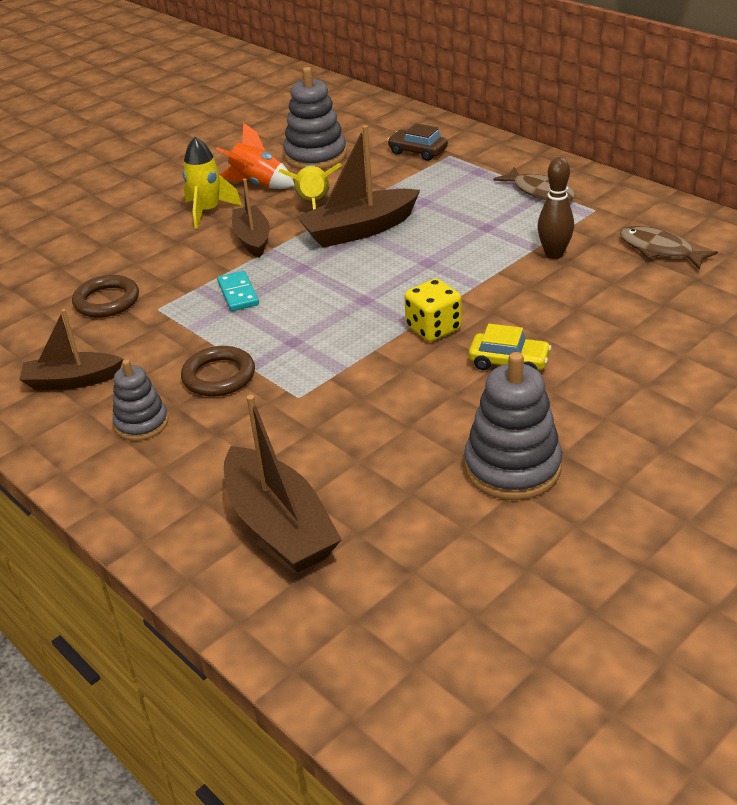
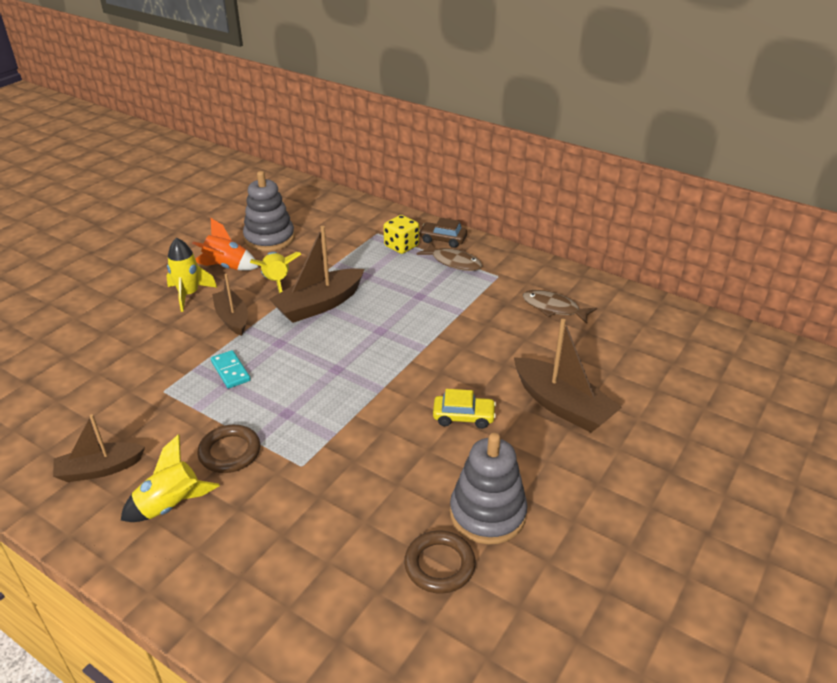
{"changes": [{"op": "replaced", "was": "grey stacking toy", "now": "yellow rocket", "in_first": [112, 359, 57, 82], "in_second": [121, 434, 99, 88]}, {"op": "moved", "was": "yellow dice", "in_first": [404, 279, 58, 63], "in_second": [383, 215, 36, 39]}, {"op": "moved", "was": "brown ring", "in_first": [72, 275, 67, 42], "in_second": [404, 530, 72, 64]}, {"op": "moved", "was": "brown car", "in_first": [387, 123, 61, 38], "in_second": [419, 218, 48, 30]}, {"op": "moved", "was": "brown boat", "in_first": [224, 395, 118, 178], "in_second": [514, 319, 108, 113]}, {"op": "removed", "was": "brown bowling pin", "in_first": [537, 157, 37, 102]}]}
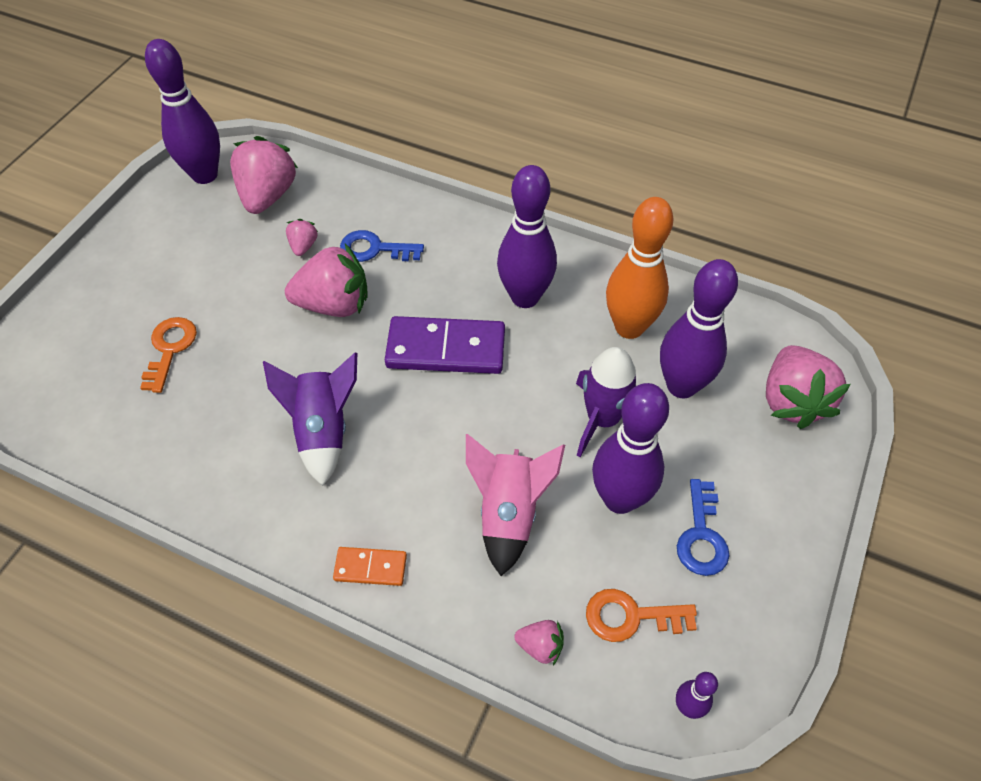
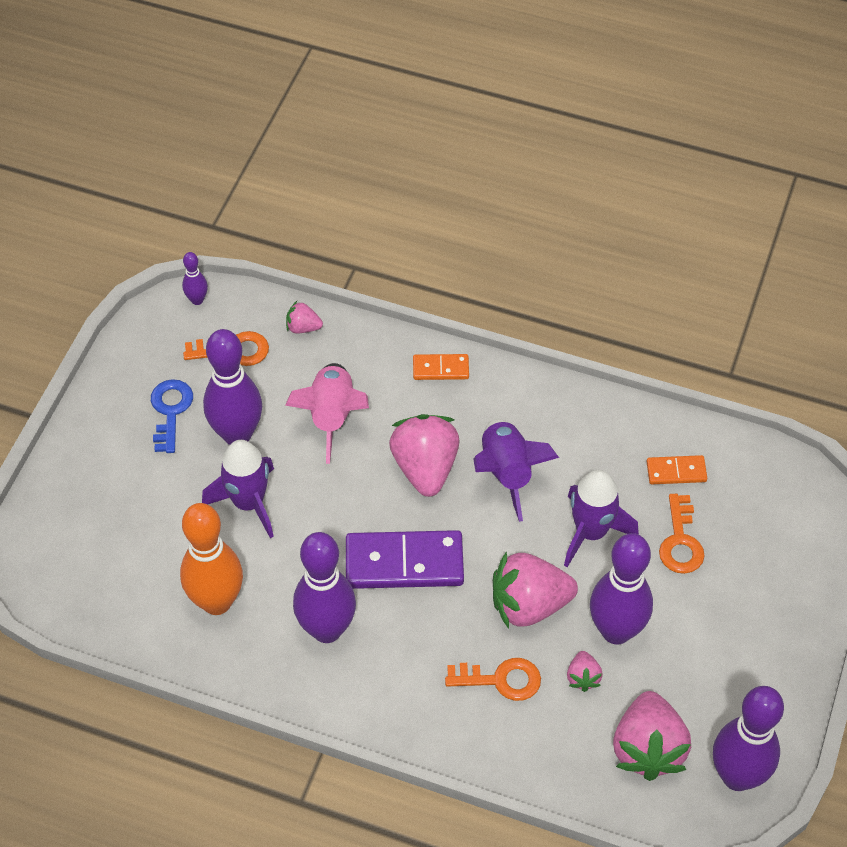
{"changes": [{"op": "moved", "was": "pink strawberry", "in_first": [766, 345, 85, 84], "in_second": [389, 414, 71, 83]}, {"op": "recoloured", "was": "blue key", "now": "orange key", "in_first": [340, 230, 84, 32], "in_second": [445, 658, 96, 43]}, {"op": "added", "now": "purple rocket", "in_second": [564, 470, 75, 97]}, {"op": "moved", "was": "purple bowling pin", "in_first": [660, 259, 78, 139], "in_second": [590, 533, 63, 112]}, {"op": "added", "now": "orange domino", "in_second": [647, 455, 60, 29]}]}
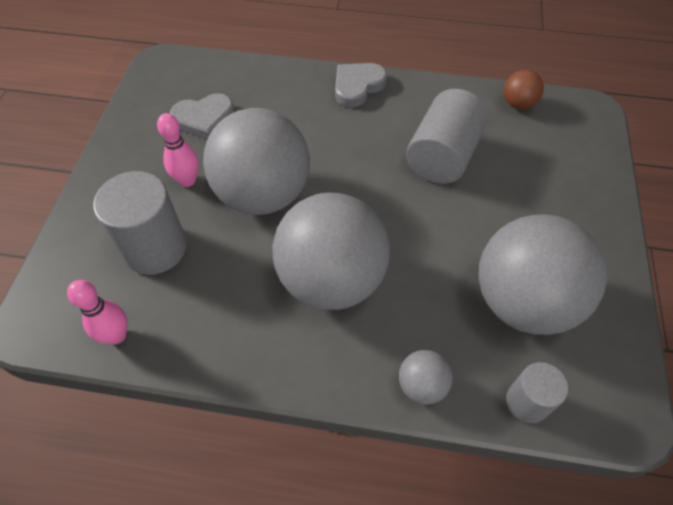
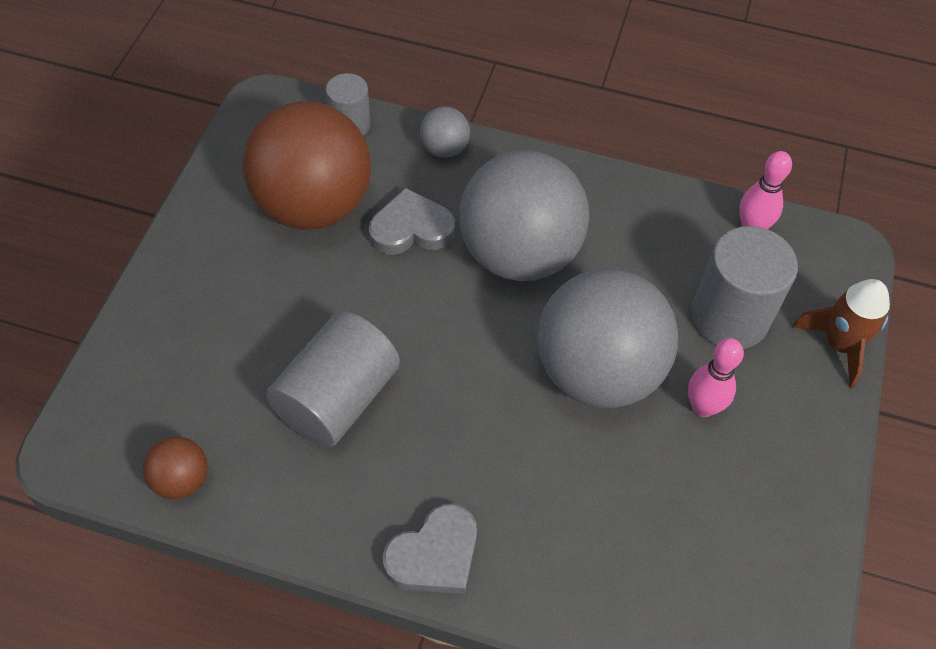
{"changes": [{"op": "recoloured", "was": "grey ball", "now": "brown ball", "in_first": [479, 214, 128, 121], "in_second": [243, 101, 128, 129]}, {"op": "moved", "was": "grey heart", "in_first": [170, 93, 64, 47], "in_second": [369, 188, 86, 67]}, {"op": "added", "now": "brown rocket", "in_second": [792, 279, 98, 109]}]}
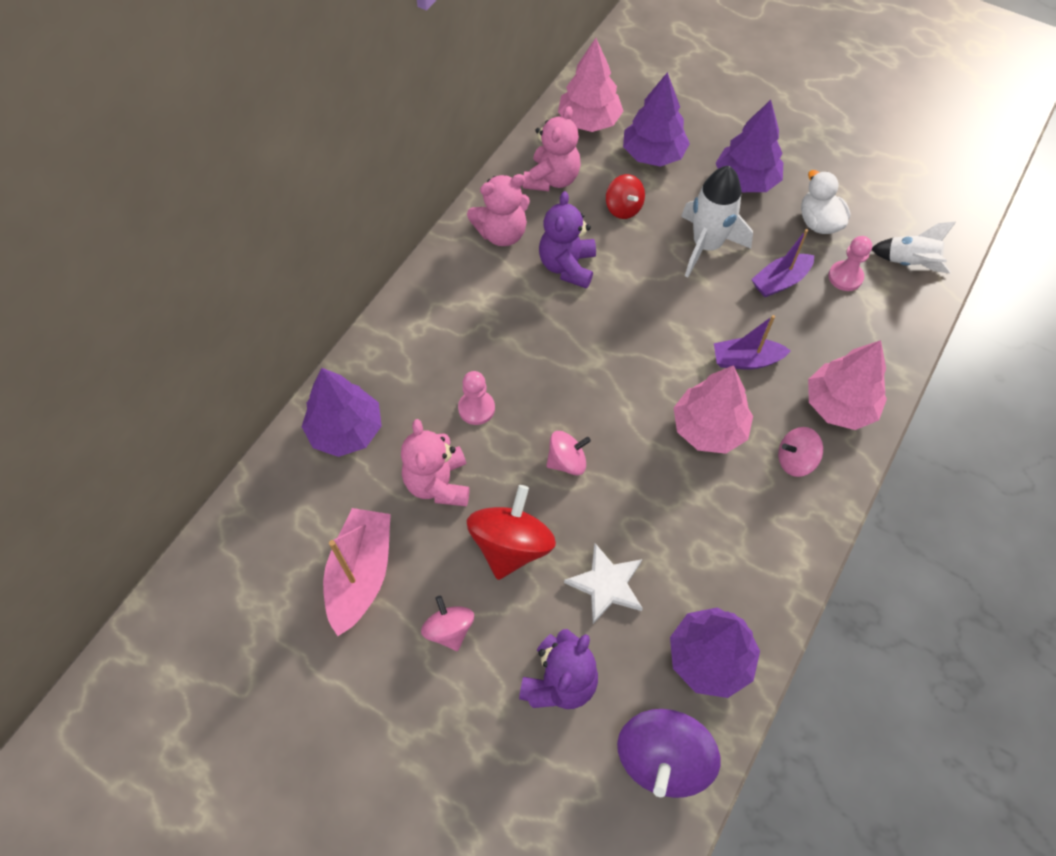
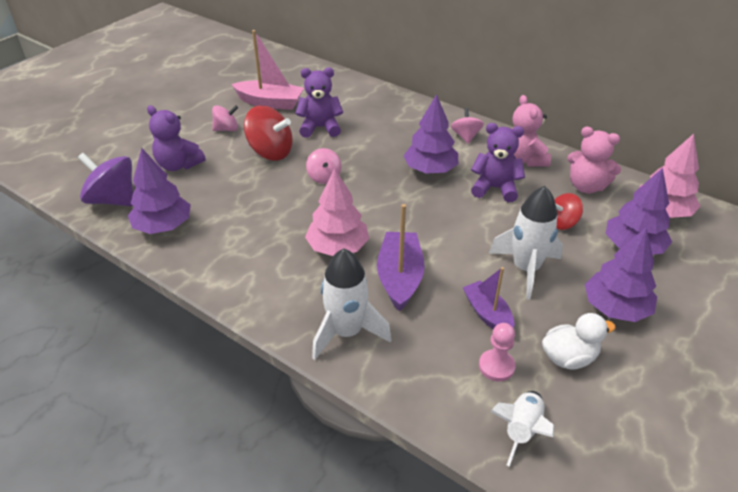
{"changes": [{"op": "recoloured", "was": "pink teddy bear", "now": "purple teddy bear", "in_first": [401, 419, 69, 87], "in_second": [295, 67, 48, 71]}, {"op": "replaced", "was": "pink tree", "now": "white rocket", "in_first": [808, 340, 79, 90], "in_second": [312, 248, 80, 112]}, {"op": "resized", "was": "purple boat", "in_first": [714, 315, 77, 54], "in_second": [377, 204, 48, 108], "ratio": 1.52}, {"op": "moved", "was": "purple tree", "in_first": [302, 368, 80, 89], "in_second": [404, 94, 54, 80]}, {"op": "moved", "was": "pink spinning top", "in_first": [778, 427, 45, 50], "in_second": [451, 108, 33, 36]}, {"op": "removed", "was": "pink pawn", "in_first": [458, 371, 37, 54]}, {"op": "removed", "was": "white star", "in_first": [564, 543, 79, 81]}]}
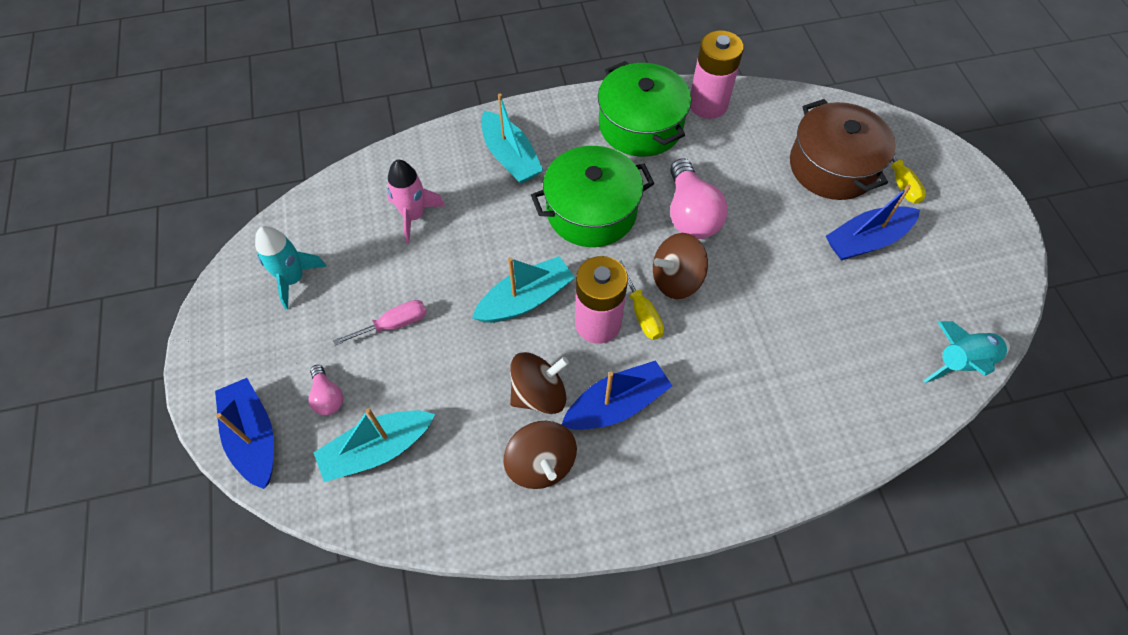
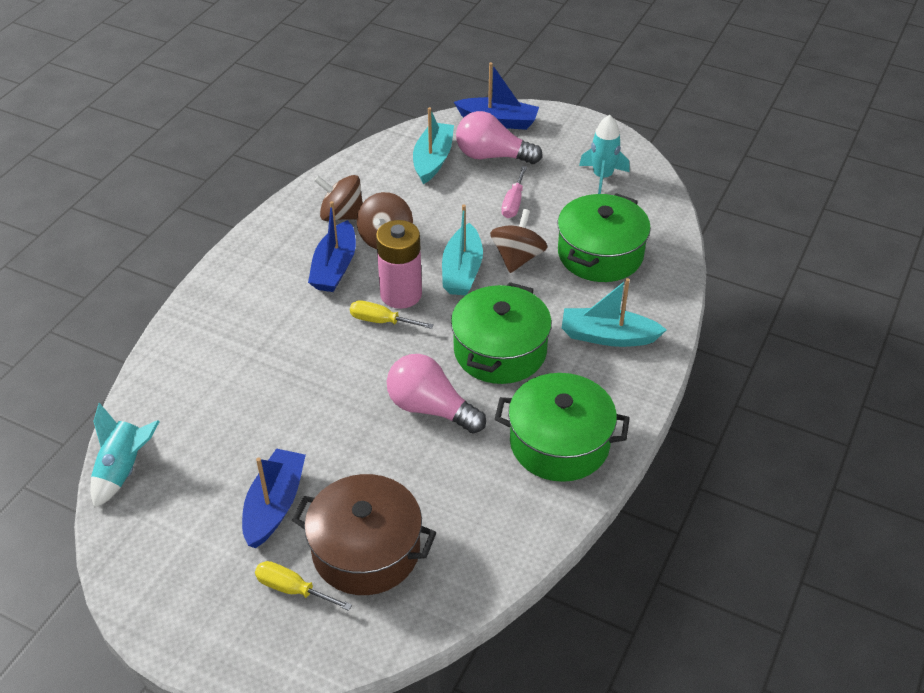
{"changes": [{"op": "resized", "was": "pink light bulb", "in_first": [309, 365, 34, 50], "in_second": [456, 111, 87, 53], "ratio": 1.93}, {"op": "moved", "was": "brown spinning top", "in_first": [653, 233, 55, 66], "in_second": [490, 209, 57, 64]}, {"op": "replaced", "was": "pink rocket", "now": "green pot", "in_first": [387, 160, 58, 84], "in_second": [558, 193, 93, 89]}, {"op": "removed", "was": "pink battery", "in_first": [690, 30, 54, 89]}]}
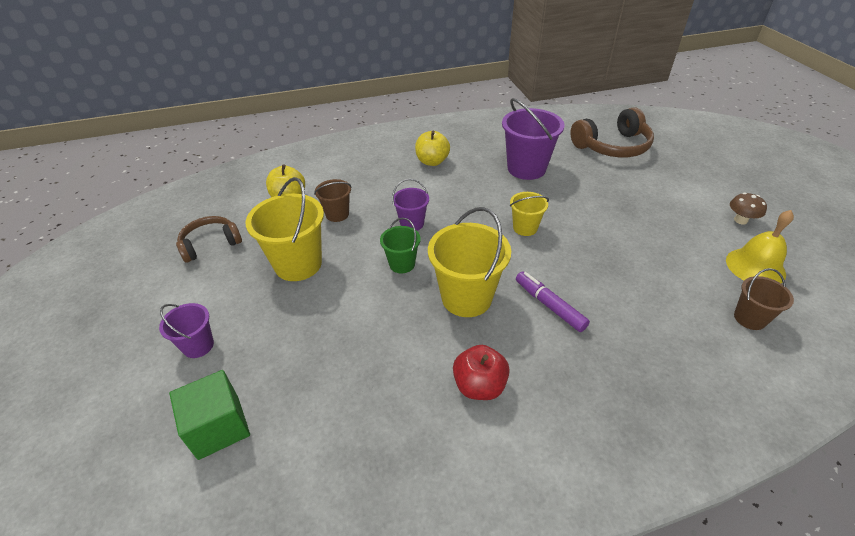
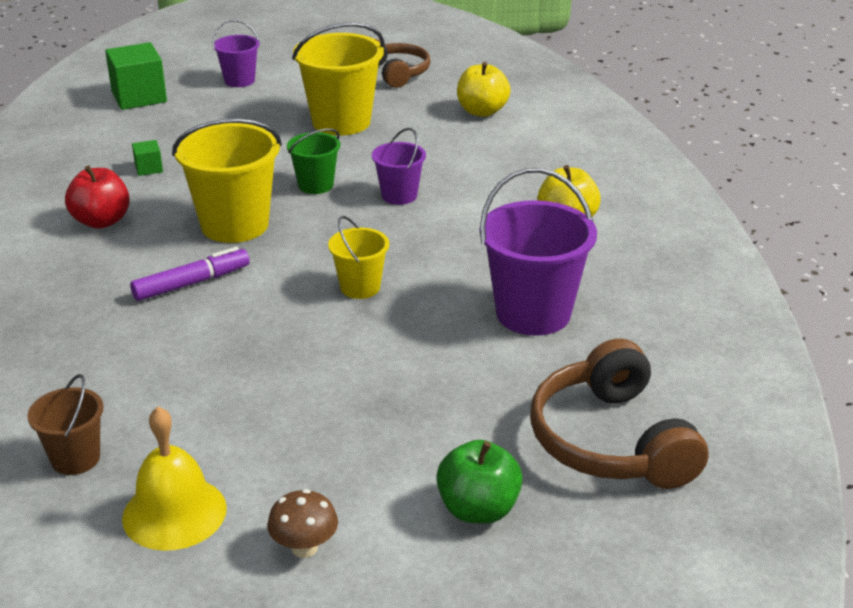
{"changes": [{"op": "added", "now": "green cube", "in_second": [132, 140, 31, 36]}, {"op": "added", "now": "green apple", "in_second": [436, 440, 87, 84]}, {"op": "removed", "was": "brown bucket", "in_first": [314, 179, 38, 43]}]}
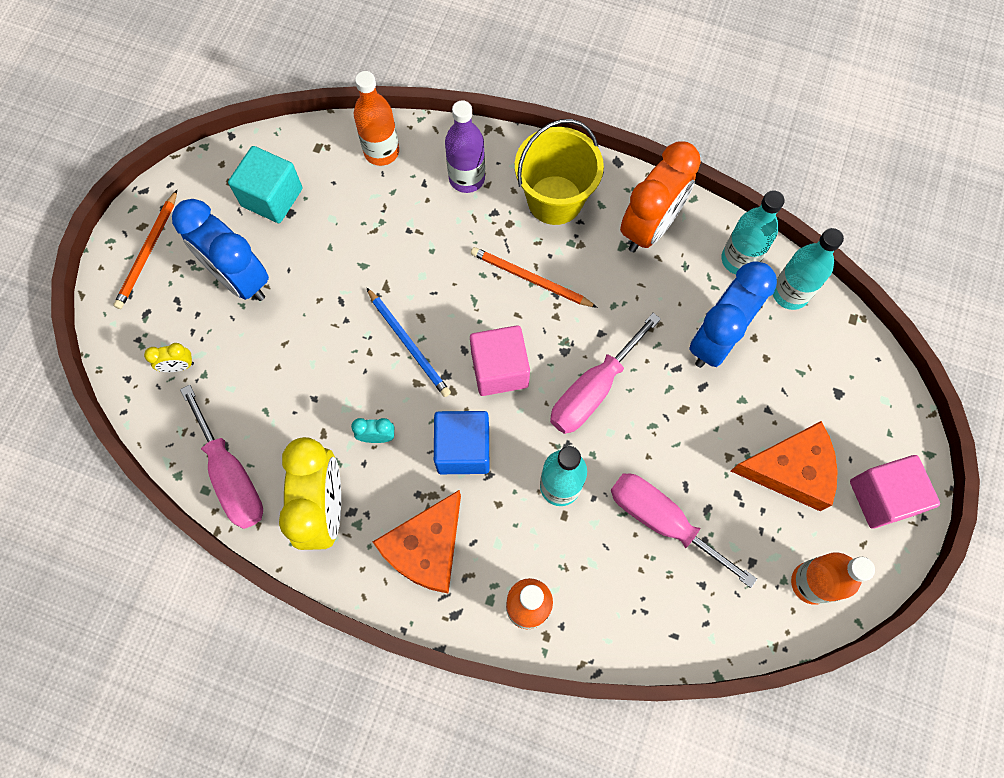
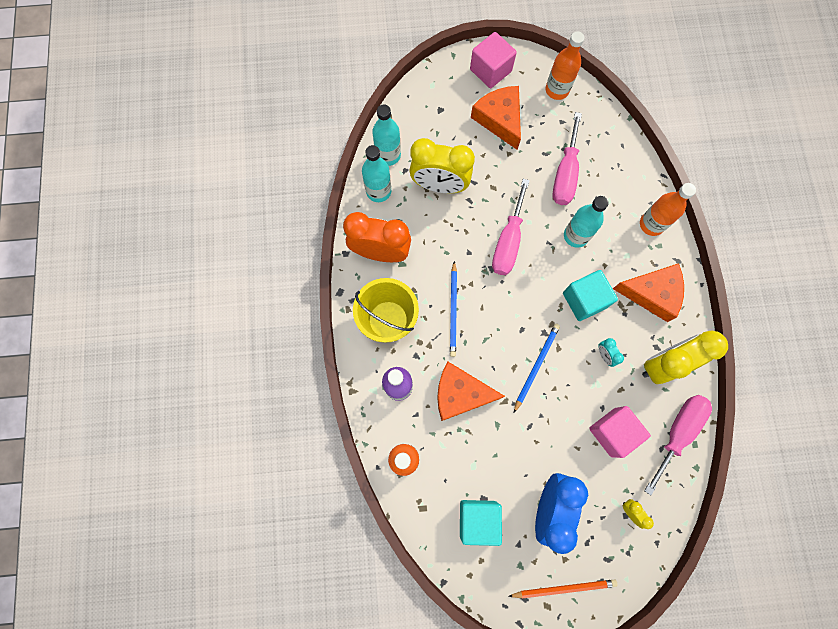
{"changes": [{"op": "recoloured", "was": "blue clock", "now": "yellow clock", "in_first": [689, 261, 88, 107], "in_second": [409, 138, 66, 55]}, {"op": "added", "now": "orange cheese", "in_second": [437, 362, 68, 59]}, {"op": "recoloured", "was": "orange pencil", "now": "blue pencil", "in_first": [471, 247, 127, 61], "in_second": [450, 261, 7, 96]}, {"op": "turned", "was": "pink screwdriver", "in_first": [550, 313, 111, 121], "in_second": [492, 179, 38, 96], "clockwise": 90}, {"op": "recoloured", "was": "blue cube", "now": "turquoise cube", "in_first": [434, 411, 55, 63], "in_second": [563, 270, 55, 51]}, {"op": "moved", "was": "pink cube", "in_first": [470, 325, 60, 71], "in_second": [589, 406, 62, 52]}]}
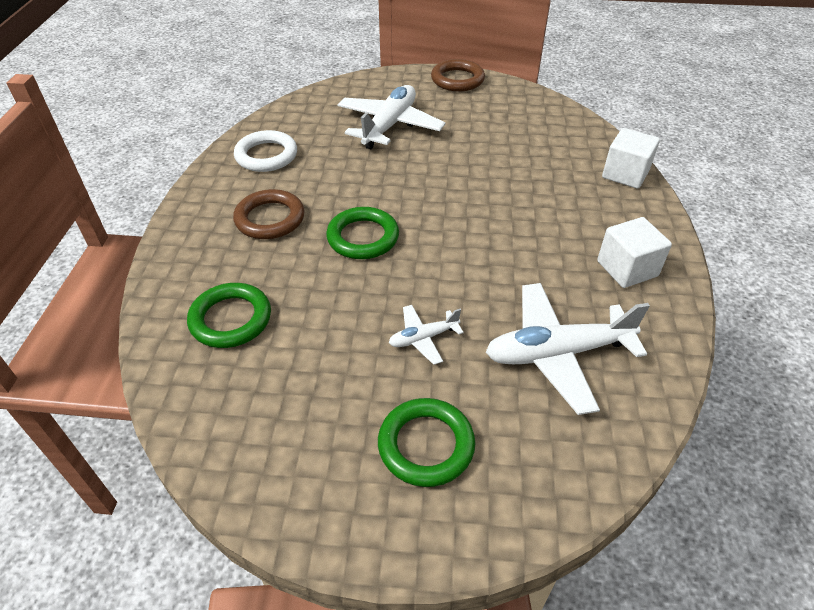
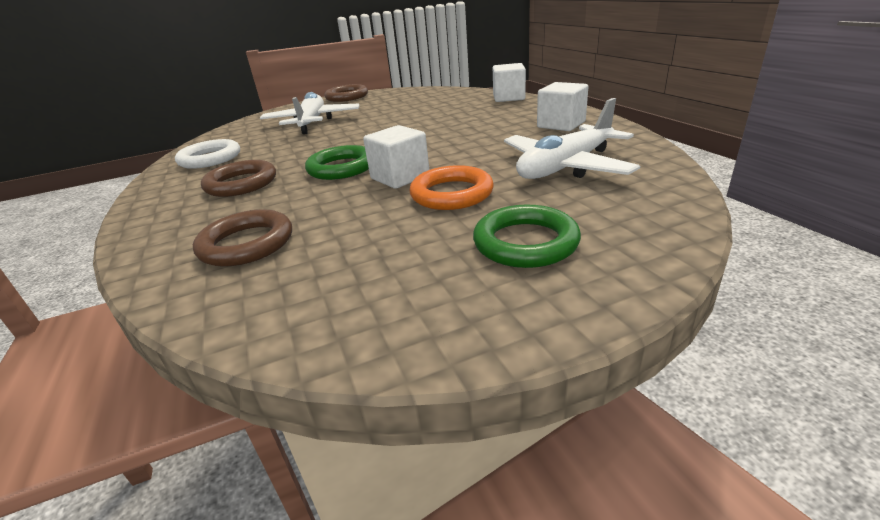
{"changes": [{"op": "recoloured", "was": "green ring", "now": "brown ring", "in_first": [187, 283, 84, 65], "in_second": [193, 209, 99, 58]}, {"op": "added", "now": "white cube", "in_second": [363, 125, 66, 64]}, {"op": "replaced", "was": "white plane", "now": "orange ring", "in_first": [389, 305, 75, 60], "in_second": [410, 165, 84, 45]}]}
